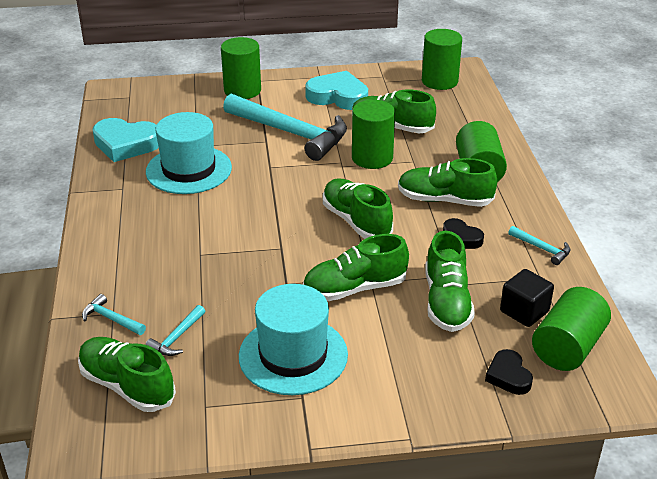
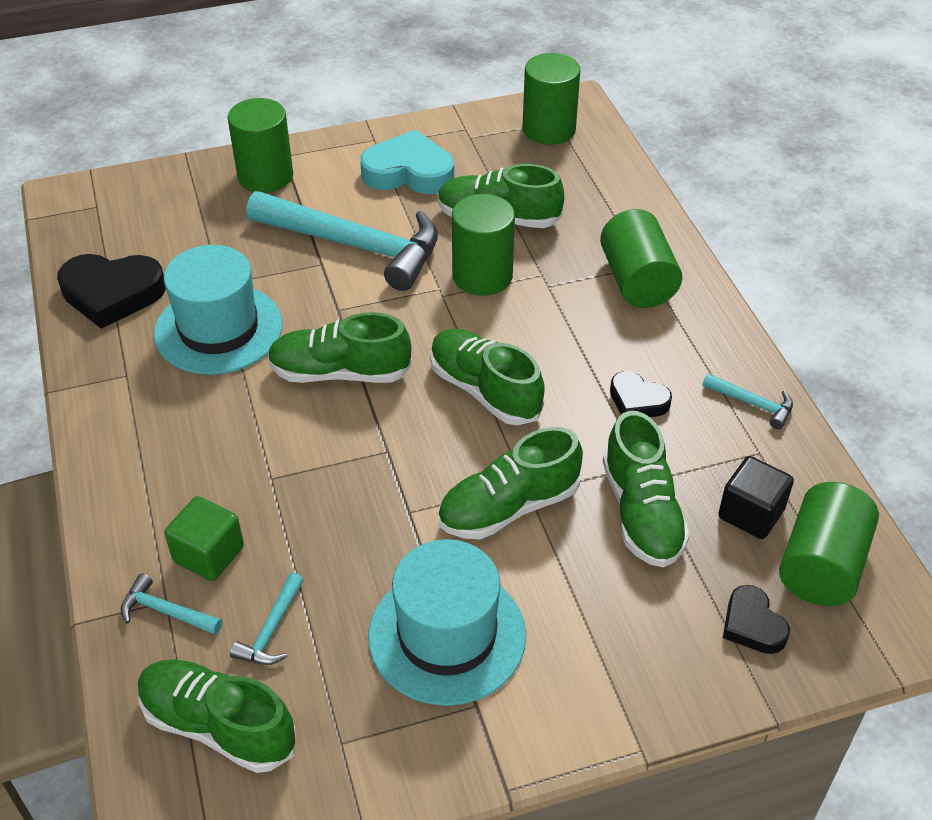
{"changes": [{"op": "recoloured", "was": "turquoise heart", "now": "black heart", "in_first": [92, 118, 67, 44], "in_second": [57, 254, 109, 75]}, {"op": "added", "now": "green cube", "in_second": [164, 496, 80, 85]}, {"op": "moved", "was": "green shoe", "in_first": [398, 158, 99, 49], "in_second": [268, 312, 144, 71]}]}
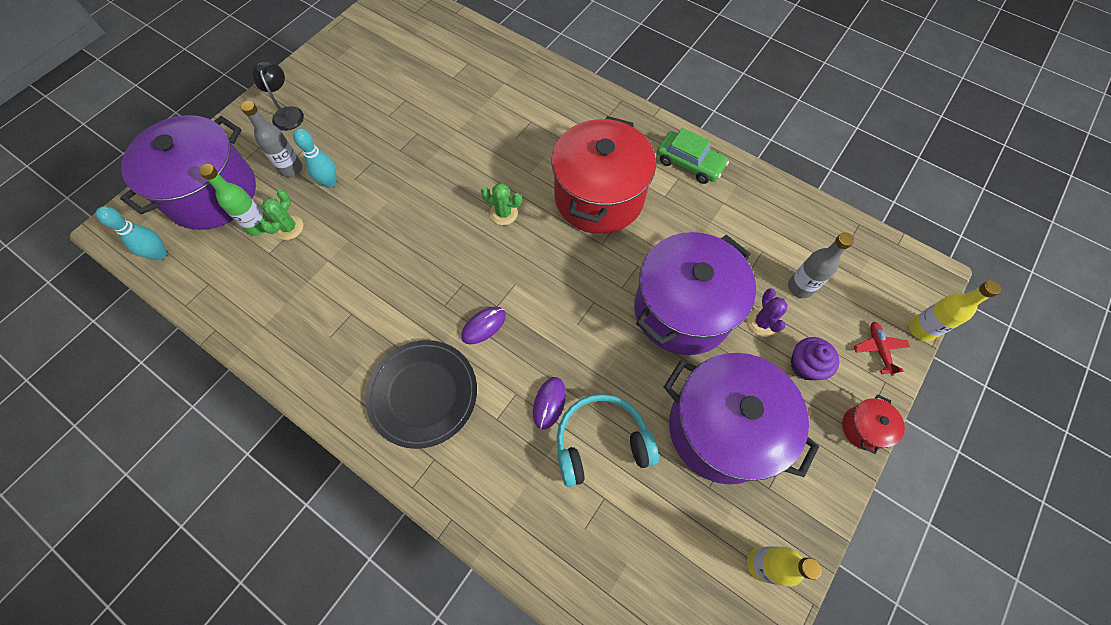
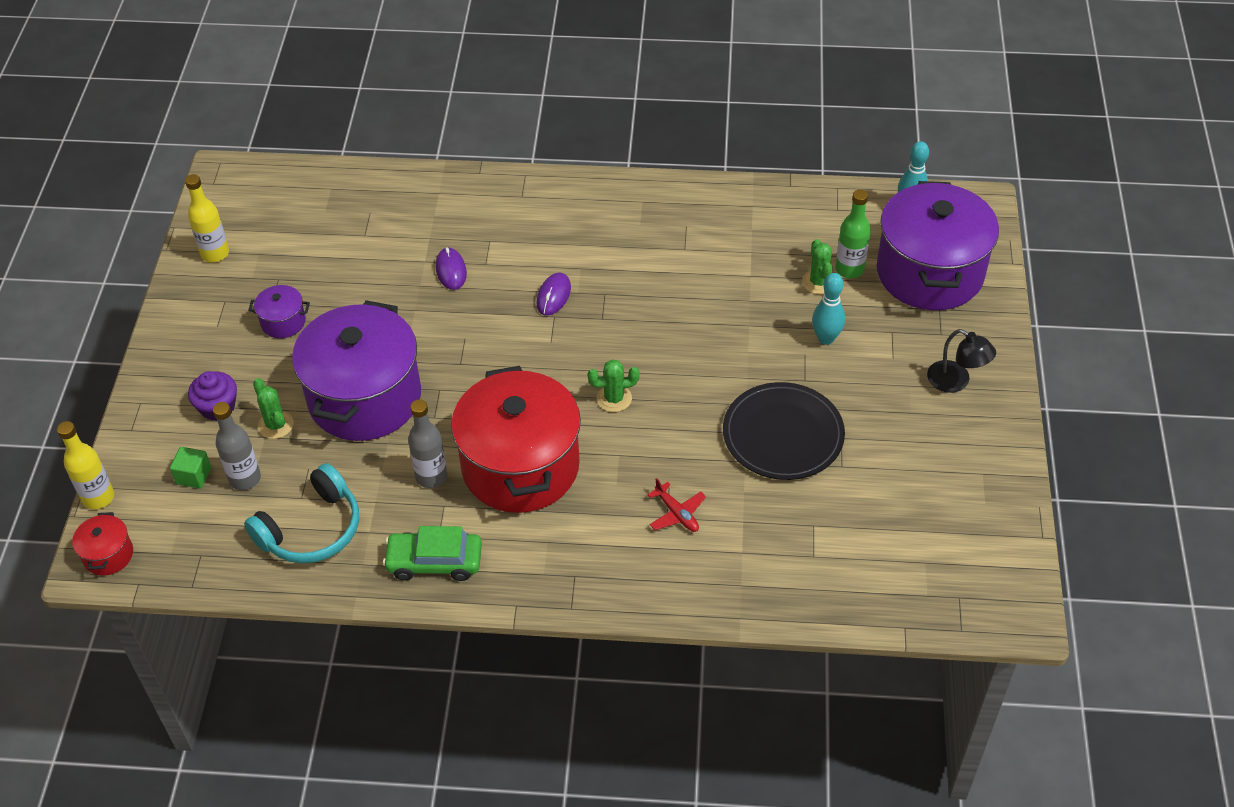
{"changes": [{"op": "moved", "was": "red pot", "in_first": [842, 394, 63, 60], "in_second": [72, 512, 61, 64]}, {"op": "added", "now": "green cube", "in_second": [170, 447, 41, 42]}, {"op": "moved", "was": "turquoise headphones", "in_first": [557, 394, 102, 93], "in_second": [244, 463, 115, 100]}, {"op": "resized", "was": "purple pot", "in_first": [663, 353, 156, 131], "in_second": [248, 285, 62, 53], "ratio": 0.41}, {"op": "recoloured", "was": "purple cactus", "now": "green cactus", "in_first": [747, 288, 41, 49], "in_second": [253, 378, 41, 61]}, {"op": "moved", "was": "grey bottle", "in_first": [241, 101, 61, 76], "in_second": [408, 399, 40, 89]}, {"op": "moved", "was": "red plane", "in_first": [854, 322, 56, 54], "in_second": [647, 478, 59, 54]}, {"op": "moved", "was": "black plate", "in_first": [366, 340, 111, 109], "in_second": [723, 382, 122, 98]}]}
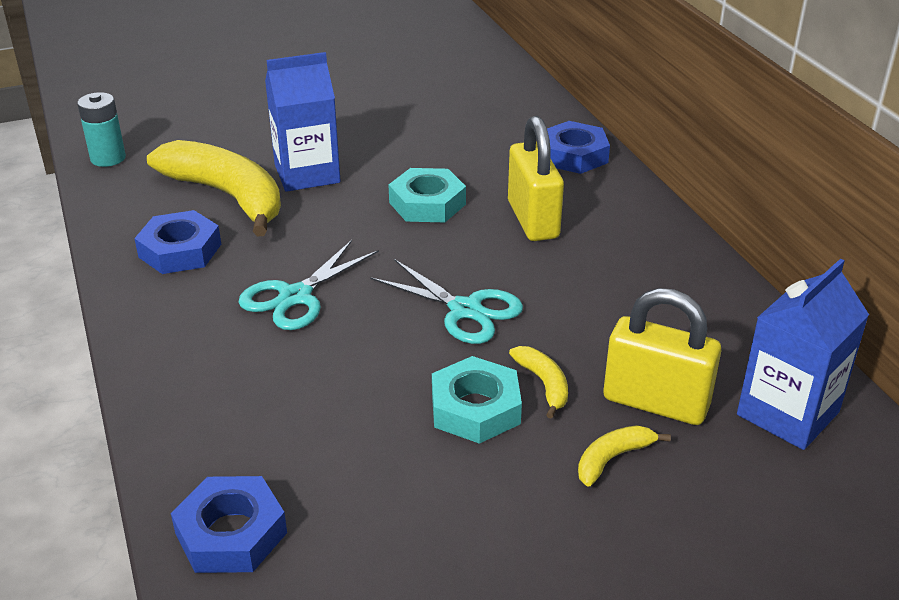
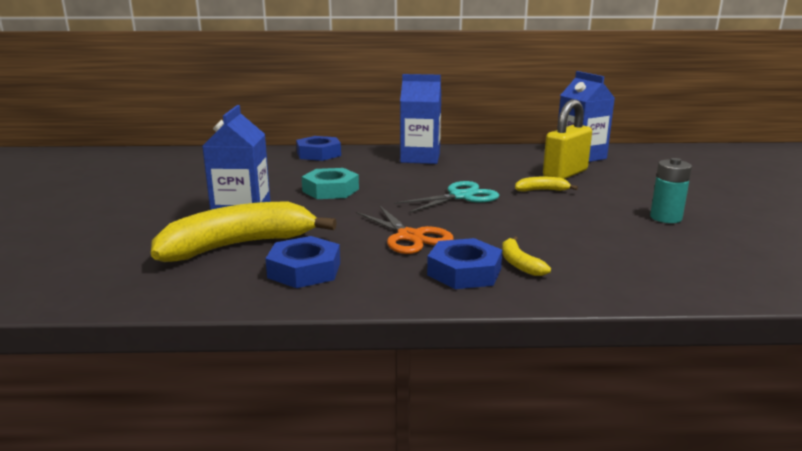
{"changes": [{"op": "recoloured", "was": "turquoise scissors", "now": "orange scissors", "in_first": [238, 240, 141, 90], "in_second": [356, 205, 97, 49]}, {"op": "added", "now": "blue carton", "in_second": [400, 74, 41, 90]}, {"op": "moved", "was": "blue nut", "in_first": [171, 476, 116, 97], "in_second": [427, 238, 75, 51]}, {"op": "moved", "was": "yellow banana", "in_first": [578, 425, 93, 62], "in_second": [502, 236, 49, 40]}, {"op": "moved", "was": "turquoise battery", "in_first": [77, 92, 49, 75], "in_second": [650, 158, 42, 65]}, {"op": "removed", "was": "turquoise nut", "in_first": [432, 356, 90, 88]}, {"op": "removed", "was": "yellow padlock", "in_first": [508, 116, 56, 125]}]}
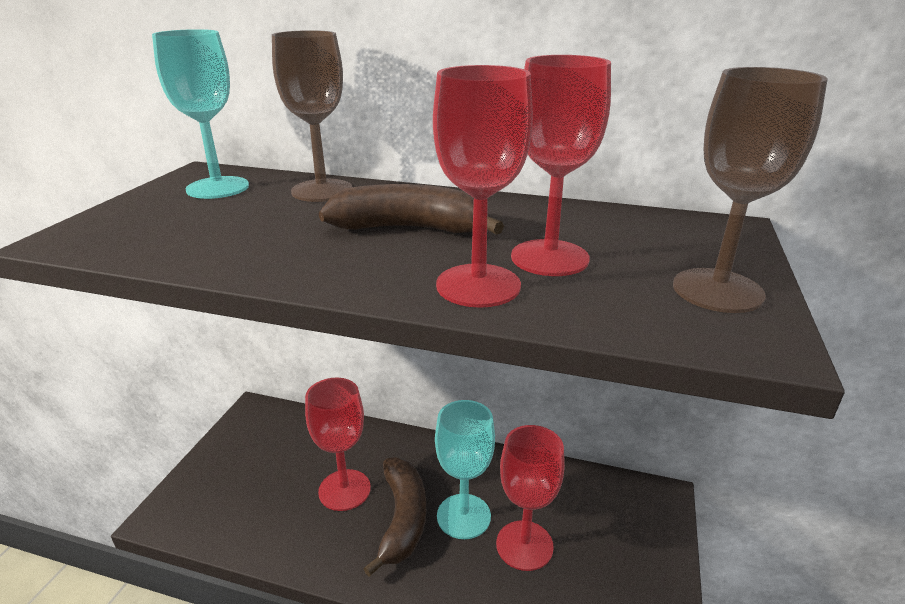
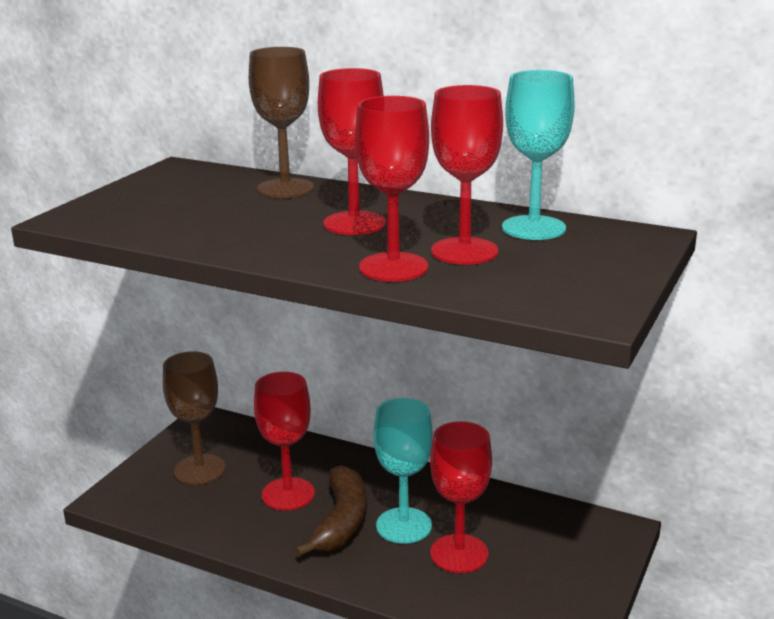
{"changes": [{"op": "moved", "was": "brown goblet", "in_first": [673, 67, 155, 246], "in_second": [163, 351, 63, 134]}, {"op": "replaced", "was": "brown banana", "now": "red goblet", "in_first": [319, 184, 185, 51], "in_second": [318, 68, 68, 167]}, {"op": "moved", "was": "turquoise goblet", "in_first": [152, 29, 97, 170], "in_second": [502, 70, 73, 170]}]}
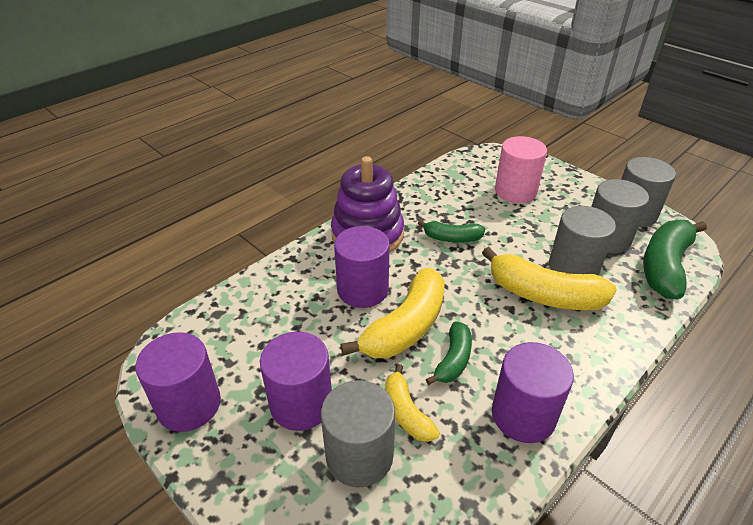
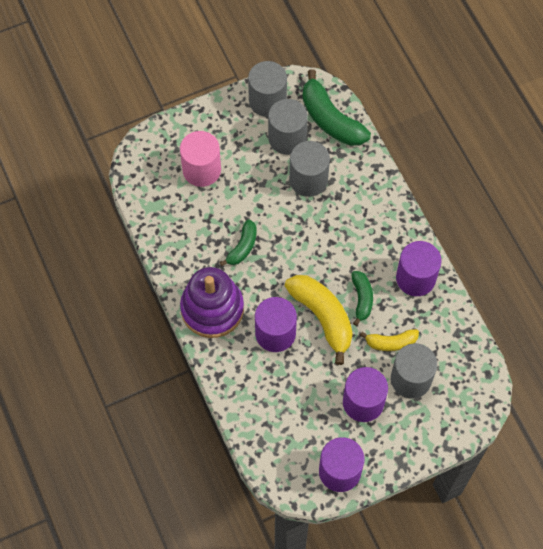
{"changes": [{"op": "turned", "was": "green banana", "in_first": [426, 321, 46, 64], "in_second": [352, 271, 21, 55], "clockwise": 45}, {"op": "removed", "was": "yellow banana", "in_first": [482, 247, 135, 63]}]}
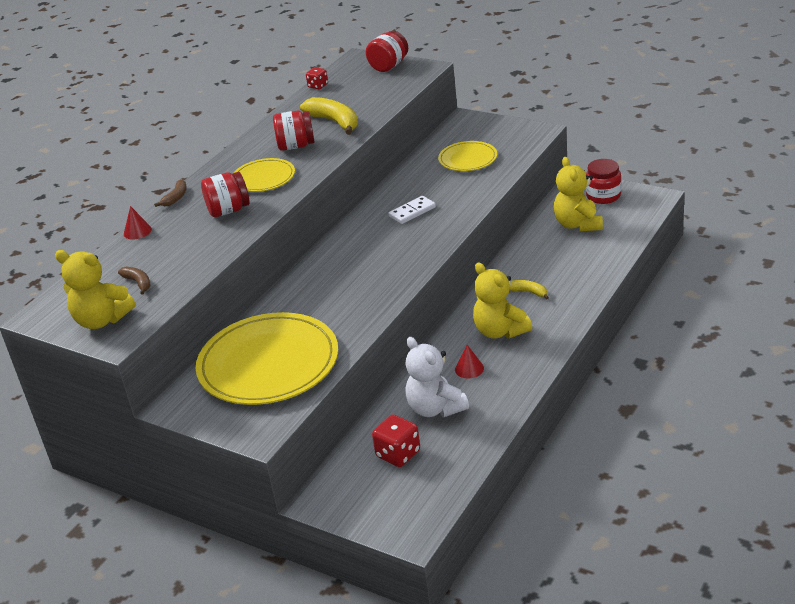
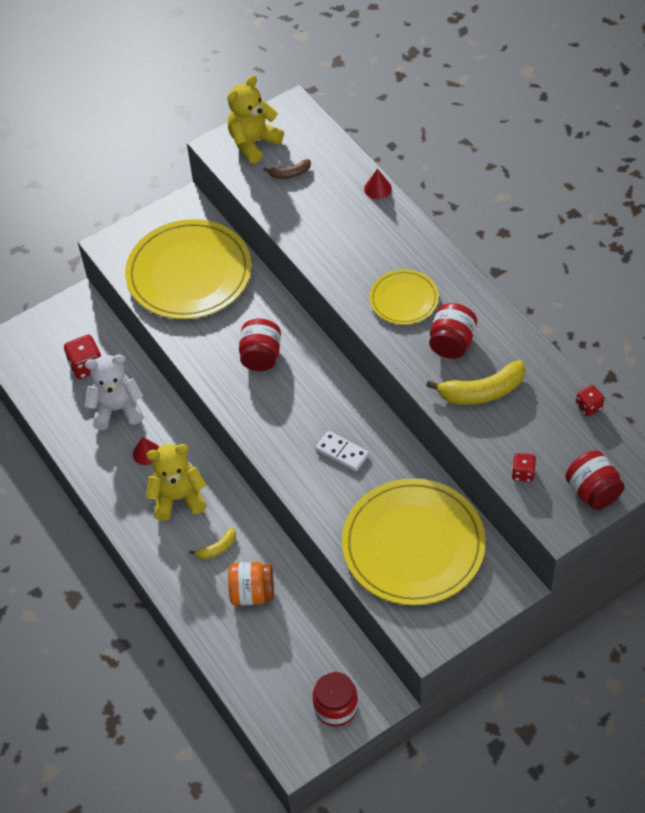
{"changes": [{"op": "added", "now": "orange jar", "in_second": [228, 562, 46, 44]}, {"op": "moved", "was": "red jar", "in_first": [201, 172, 49, 45], "in_second": [239, 319, 42, 52]}, {"op": "turned", "was": "white domino", "in_first": [389, 196, 47, 28], "in_second": [315, 431, 54, 41], "clockwise": -45}, {"op": "resized", "was": "yellow plate", "in_first": [438, 141, 59, 30], "in_second": [342, 478, 144, 127], "ratio": 1.96}, {"op": "added", "now": "red dice", "in_second": [512, 453, 24, 29]}, {"op": "removed", "was": "brown banana", "in_first": [154, 179, 33, 28]}, {"op": "removed", "was": "yellow teddy bear", "in_first": [554, 157, 49, 74]}]}
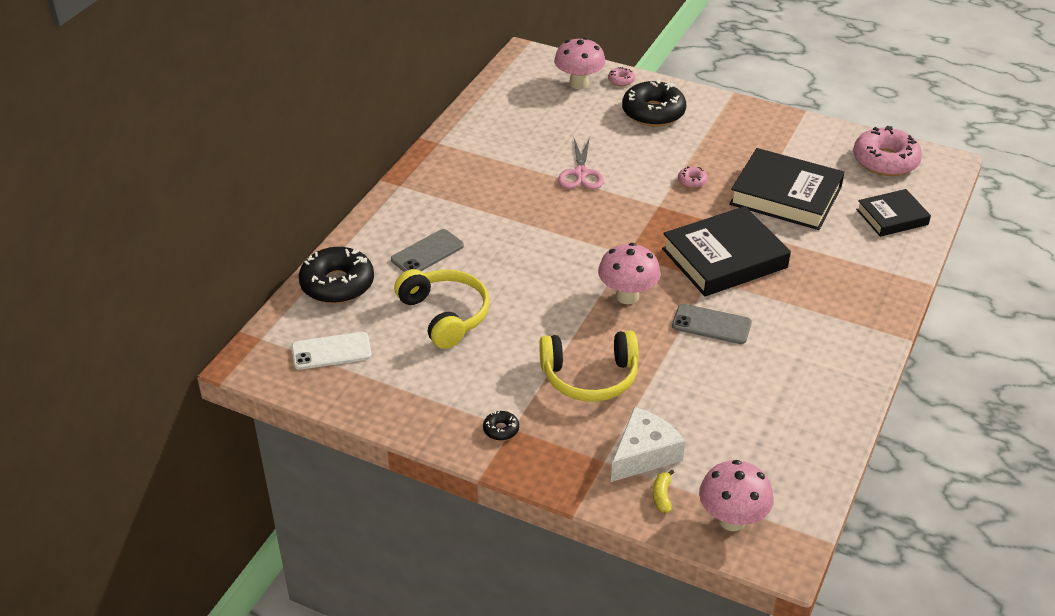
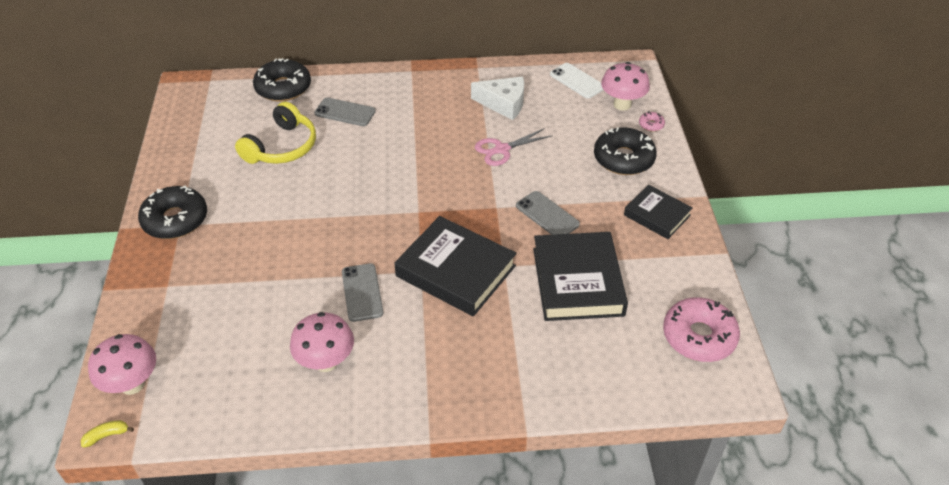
{"changes": [{"op": "moved", "was": "yellow banana", "in_first": [653, 470, 21, 43], "in_second": [81, 420, 53, 28]}, {"op": "resized", "was": "black donut", "in_first": [483, 411, 36, 30], "in_second": [138, 185, 69, 54], "ratio": 2.3}, {"op": "moved", "was": "pink mushroom", "in_first": [598, 243, 63, 61], "in_second": [290, 312, 64, 60]}, {"op": "moved", "was": "white cheese", "in_first": [611, 407, 74, 75], "in_second": [471, 76, 53, 44]}, {"op": "replaced", "was": "pink donut", "now": "grey phone", "in_first": [678, 166, 30, 22], "in_second": [516, 191, 64, 44]}, {"op": "moved", "was": "white phone", "in_first": [292, 332, 80, 38], "in_second": [550, 63, 53, 36]}, {"op": "moved", "was": "black book", "in_first": [856, 189, 75, 48], "in_second": [624, 185, 69, 54]}, {"op": "removed", "was": "yellow headphones", "in_first": [539, 331, 99, 71]}]}
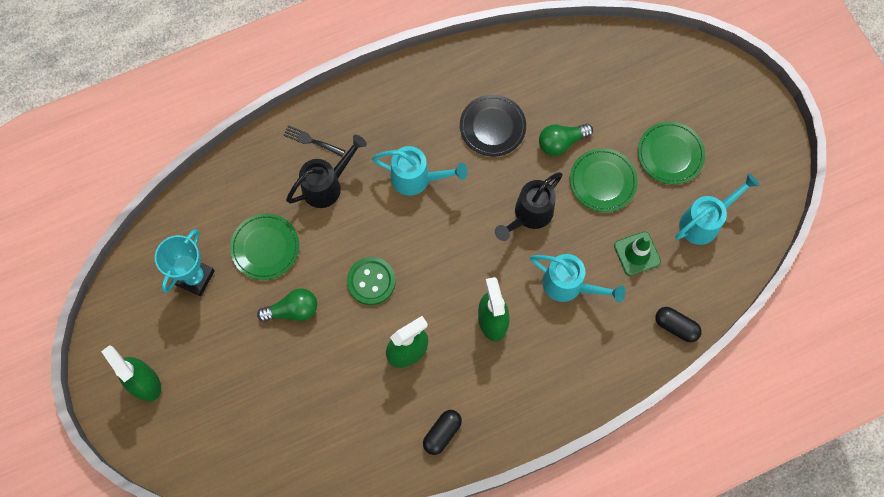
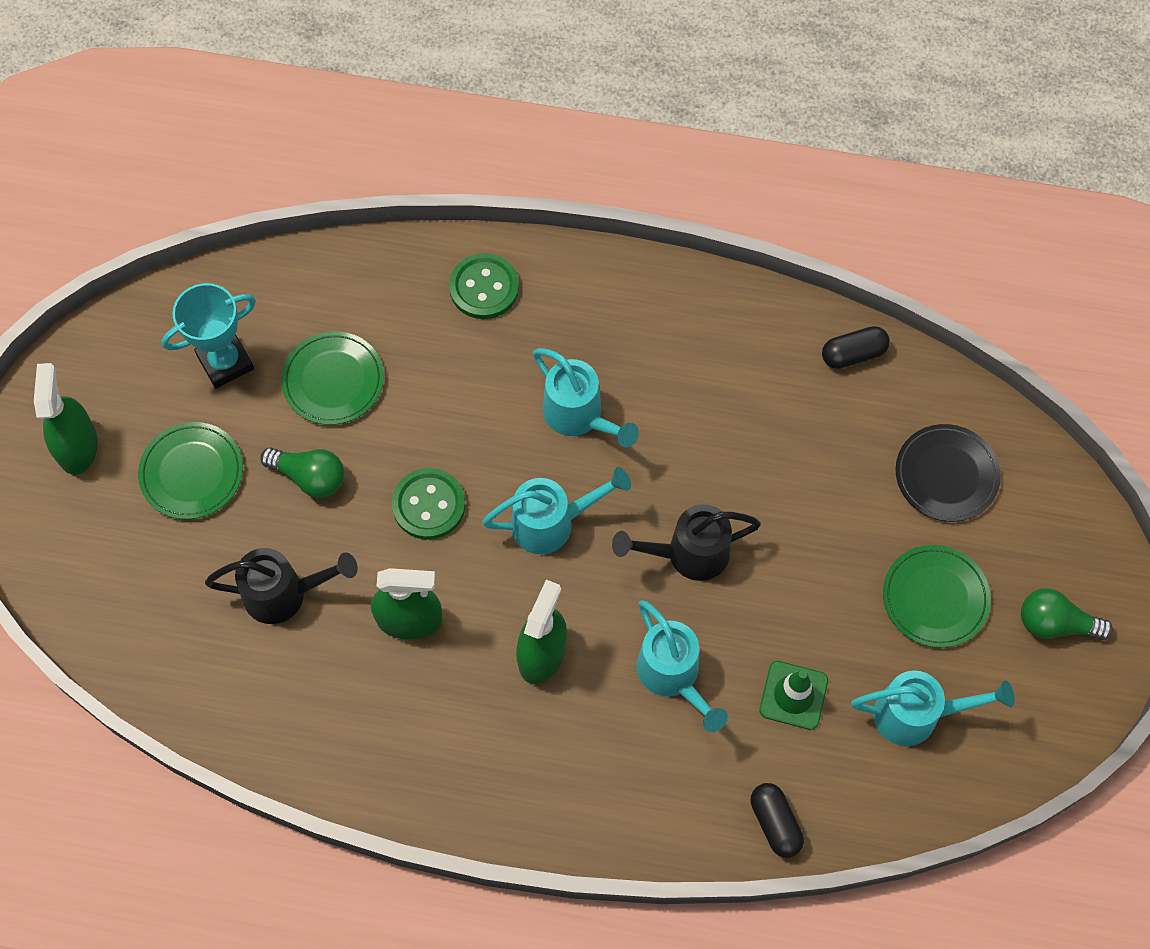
{"changes": [{"op": "moved", "was": "green plate", "in_first": [570, 148, 68, 64], "in_second": [138, 422, 105, 98]}, {"op": "moved", "was": "black watering can", "in_first": [286, 135, 81, 73], "in_second": [205, 548, 153, 76]}, {"op": "replaced", "was": "black fork", "now": "green button", "in_first": [283, 125, 62, 32], "in_second": [449, 253, 70, 66]}, {"op": "added", "now": "turquoise watering can", "in_second": [482, 467, 149, 87]}, {"op": "moved", "was": "black capsule", "in_first": [423, 410, 39, 45], "in_second": [822, 326, 68, 43]}, {"op": "moved", "was": "black plate", "in_first": [460, 95, 66, 61], "in_second": [895, 424, 106, 98]}, {"op": "moved", "was": "green light bulb", "in_first": [539, 124, 54, 32], "in_second": [1021, 588, 92, 52]}]}
